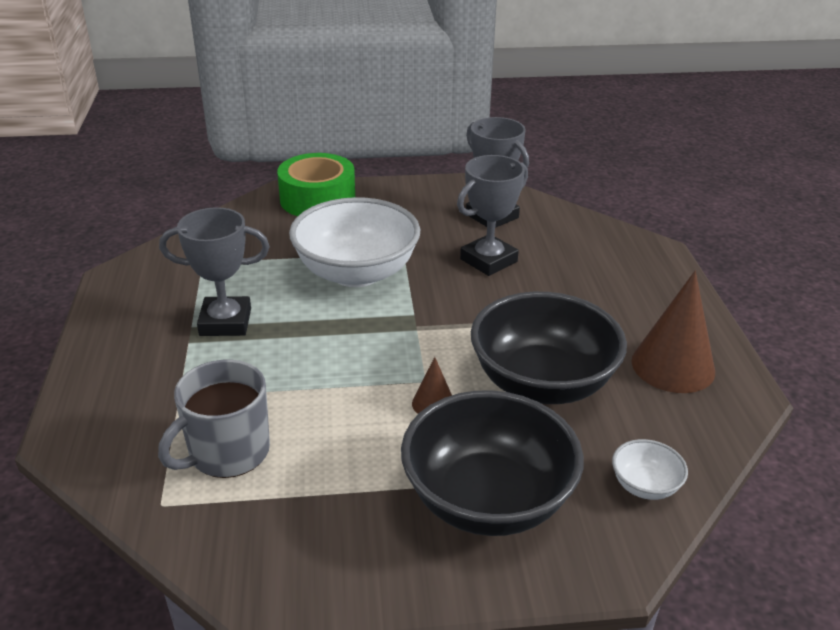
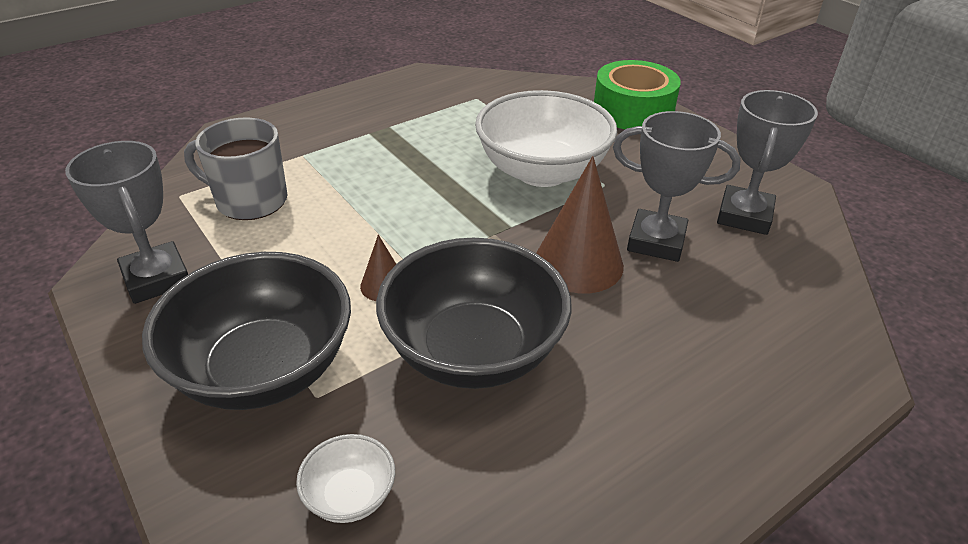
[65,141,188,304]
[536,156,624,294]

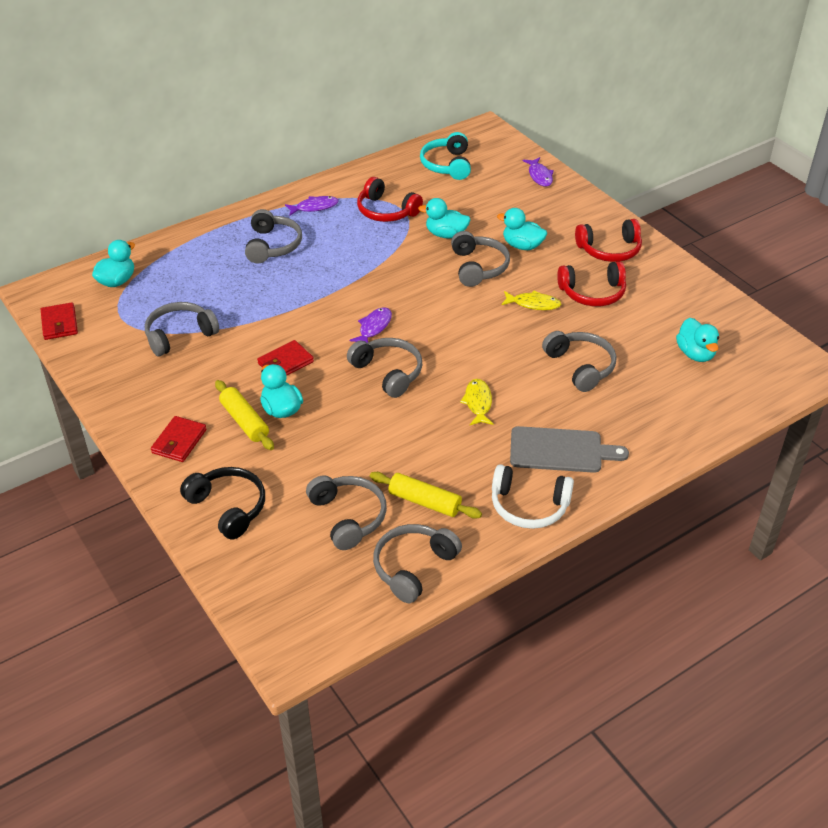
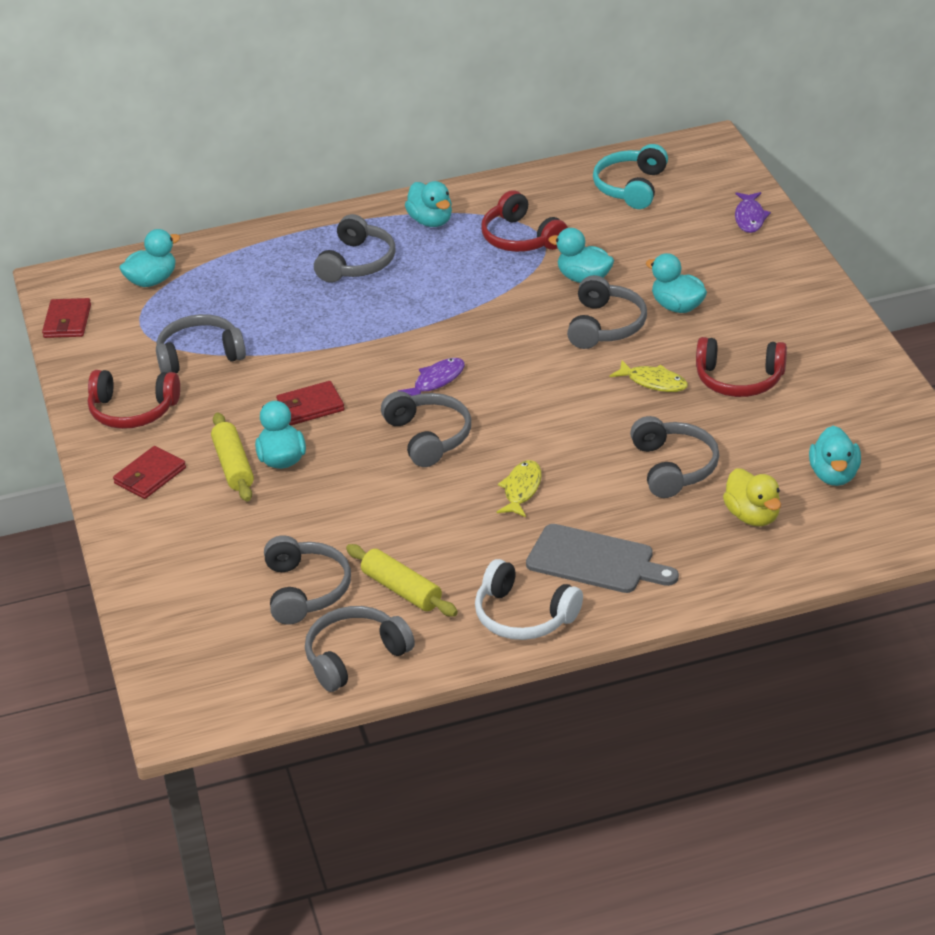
[88,370,180,429]
[405,181,452,227]
[723,468,781,526]
[180,467,265,540] (first image)

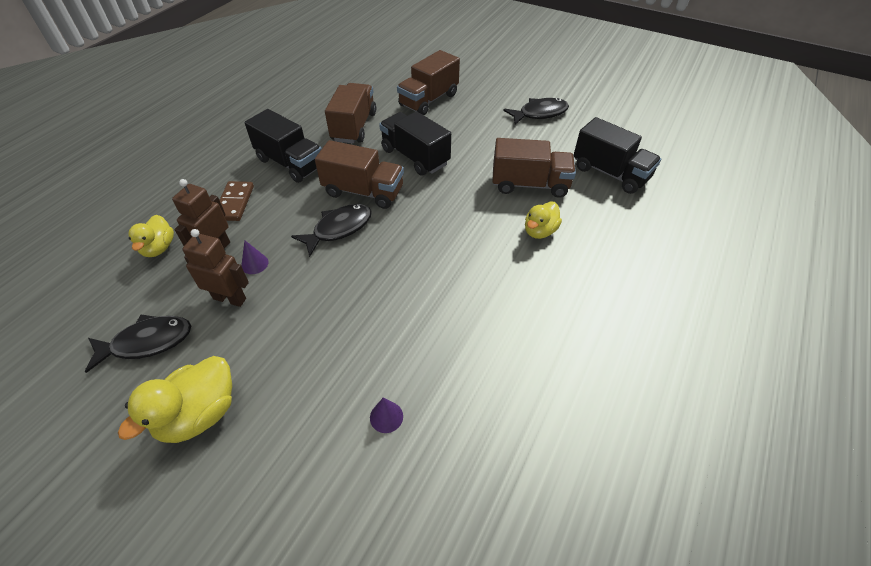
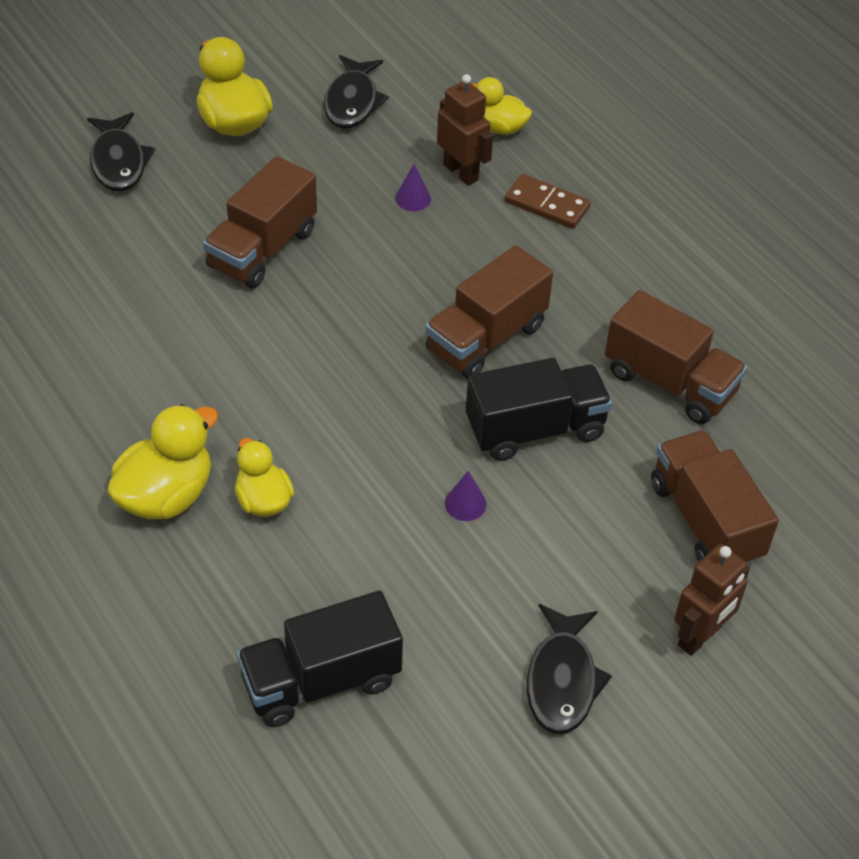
[87,112,155,192]
[107,404,218,519]
[203,156,317,288]
[445,471,487,521]
[674,544,750,656]
[245,109,322,183] (first image)

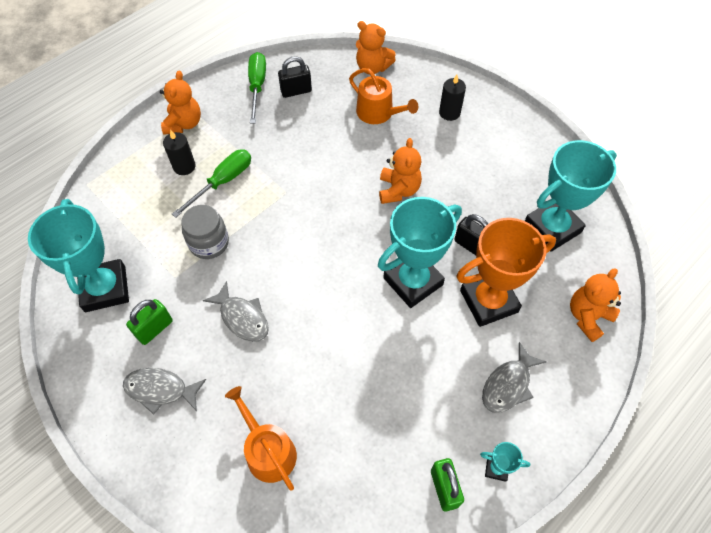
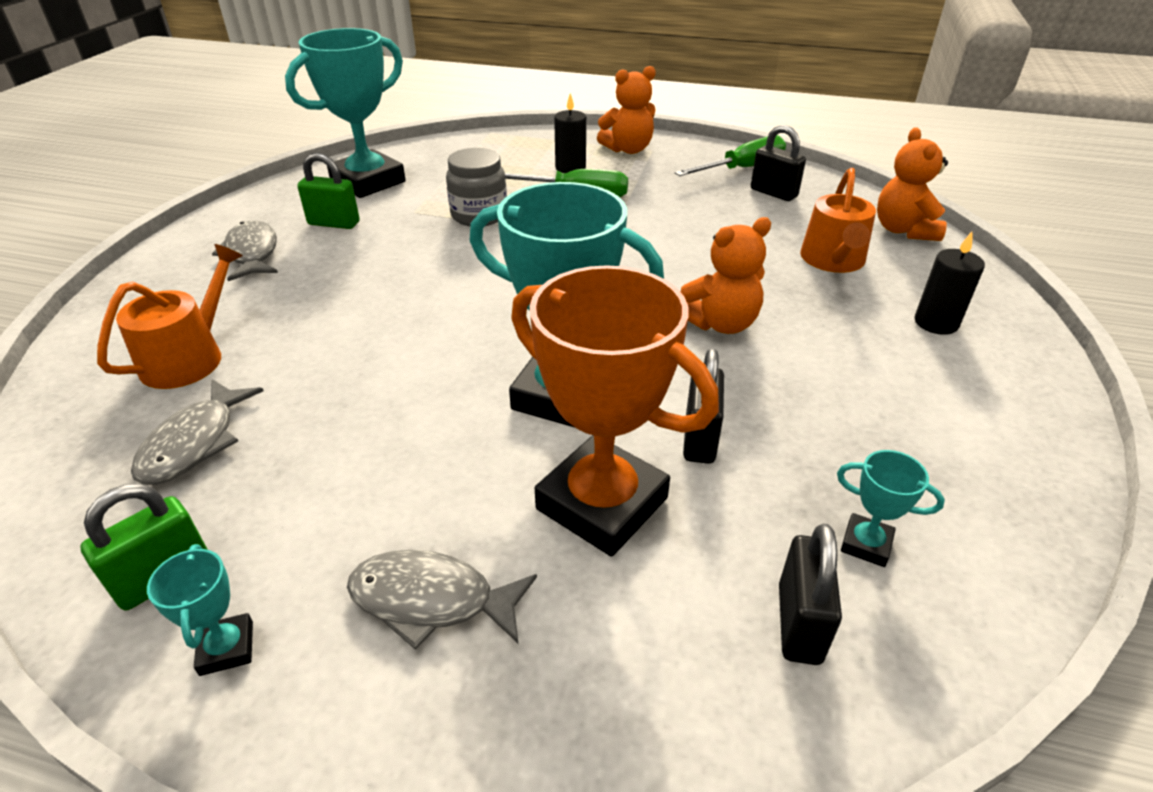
[131,379,264,485]
[779,524,842,665]
[837,450,945,567]
[570,268,621,342] (first image)

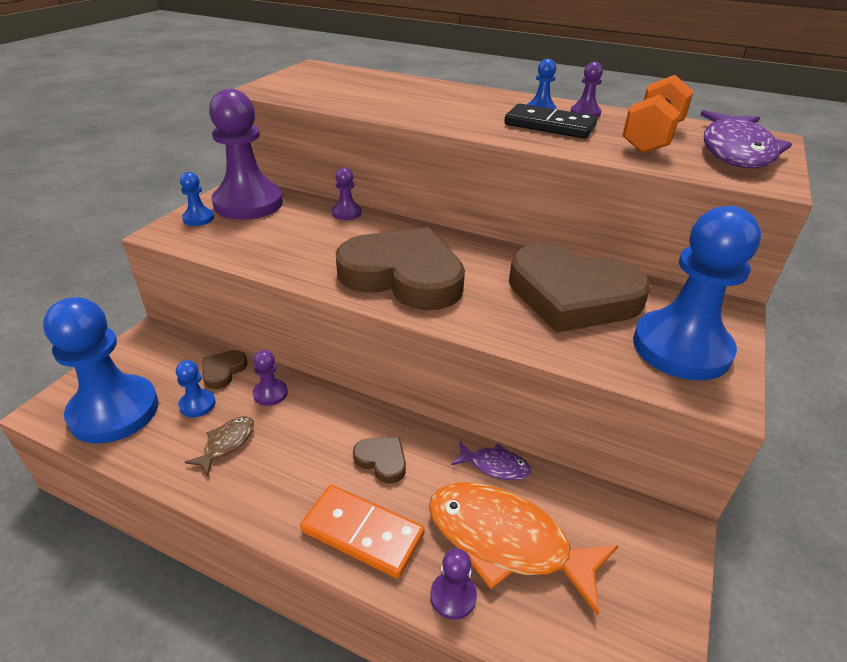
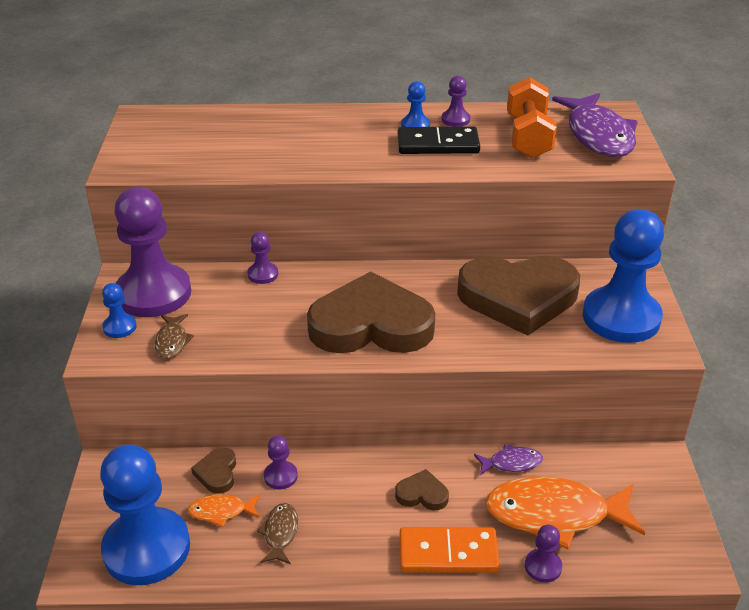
[155,314,194,359]
[188,494,260,527]

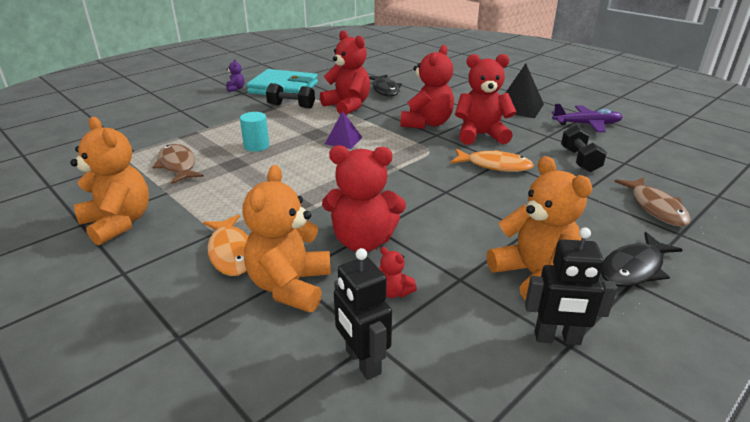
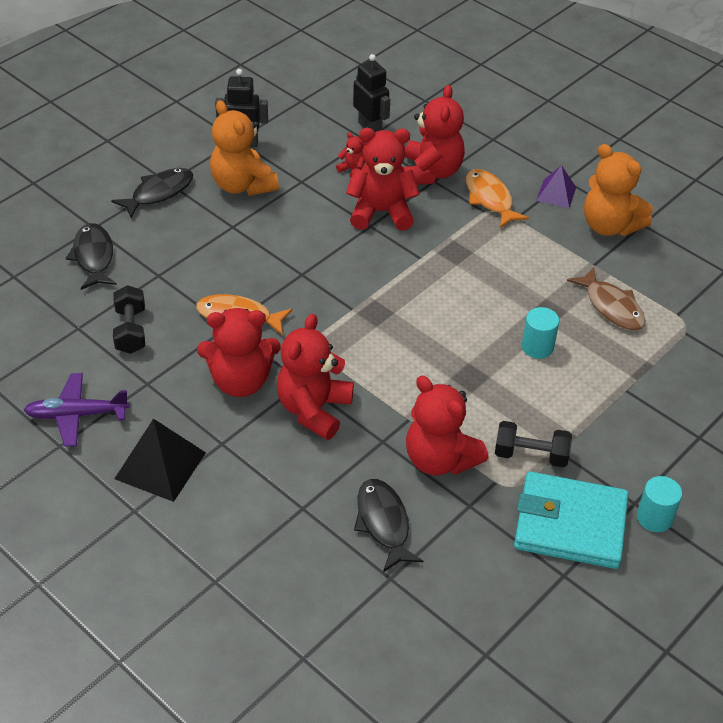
[66,223,116,290]
[403,85,465,185]
[536,165,576,208]
[637,476,682,532]

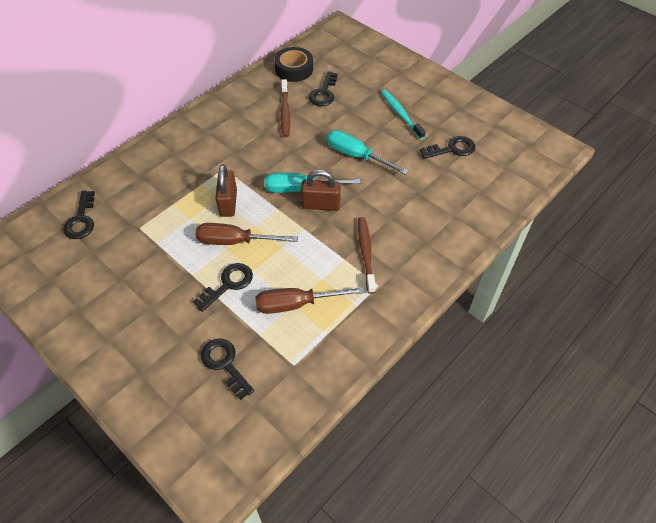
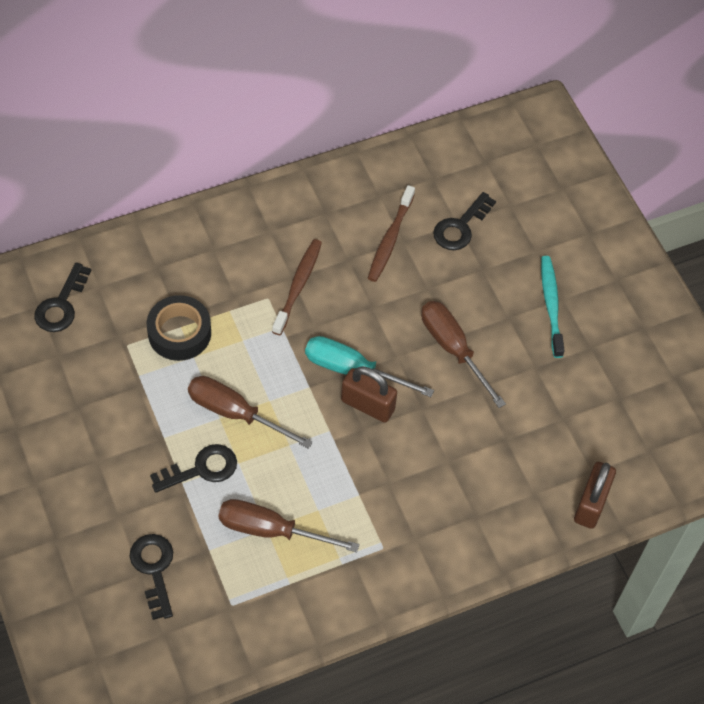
[147,295,211,361]
[272,239,322,335]
[421,301,506,408]
[574,462,616,529]
[420,136,475,159] (first image)

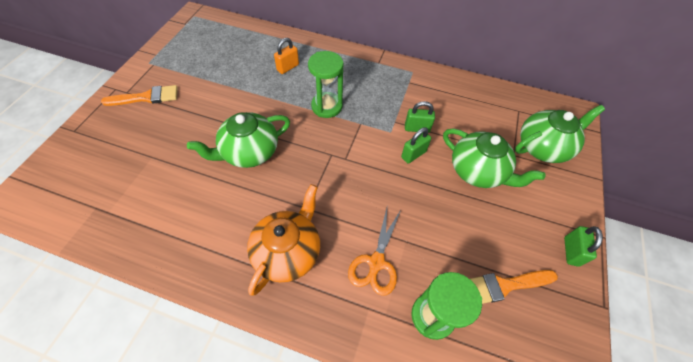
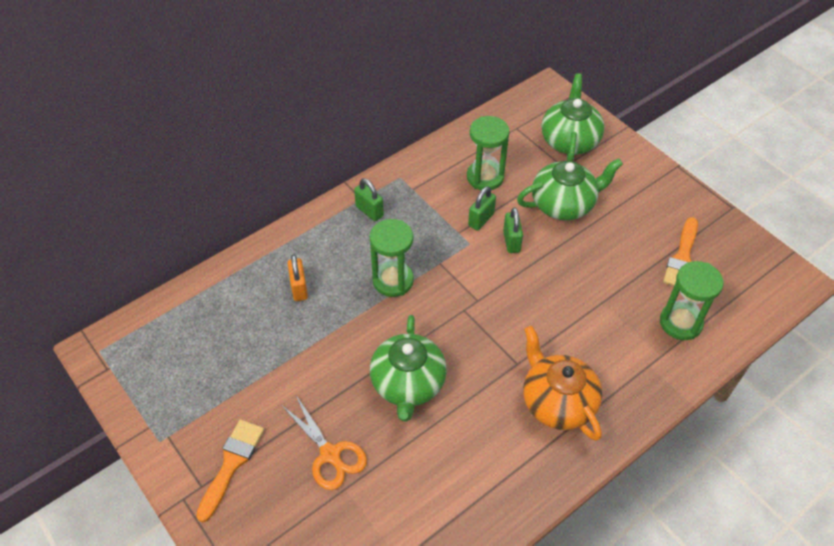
[282,395,367,490]
[354,178,384,221]
[467,116,510,190]

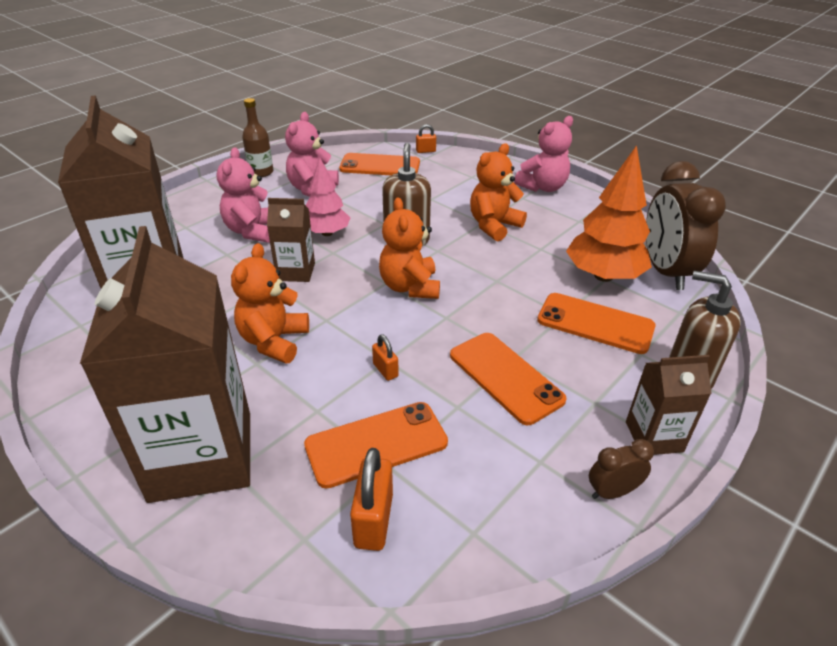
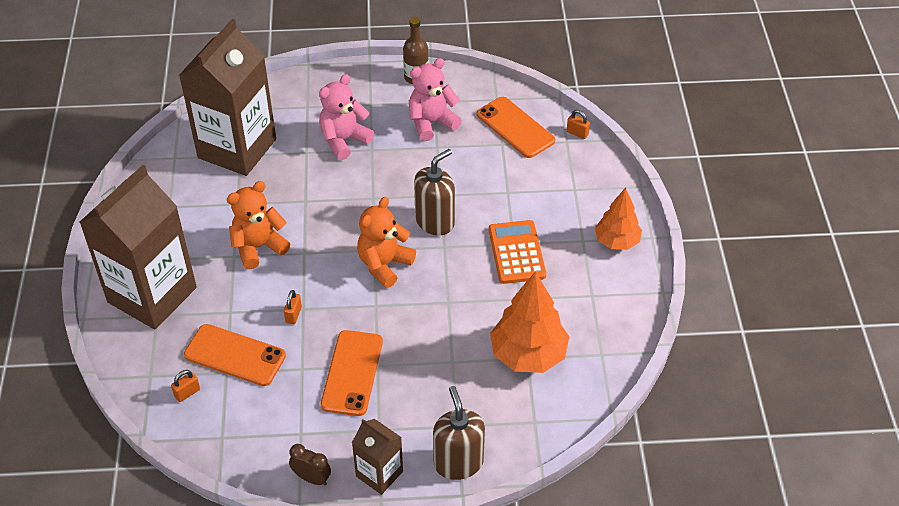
[171,370,200,402]
[489,220,546,284]
[595,188,642,250]
[267,198,315,282] (first image)
[306,158,351,236] (first image)
[537,293,655,354] (first image)
[646,161,726,290] (first image)

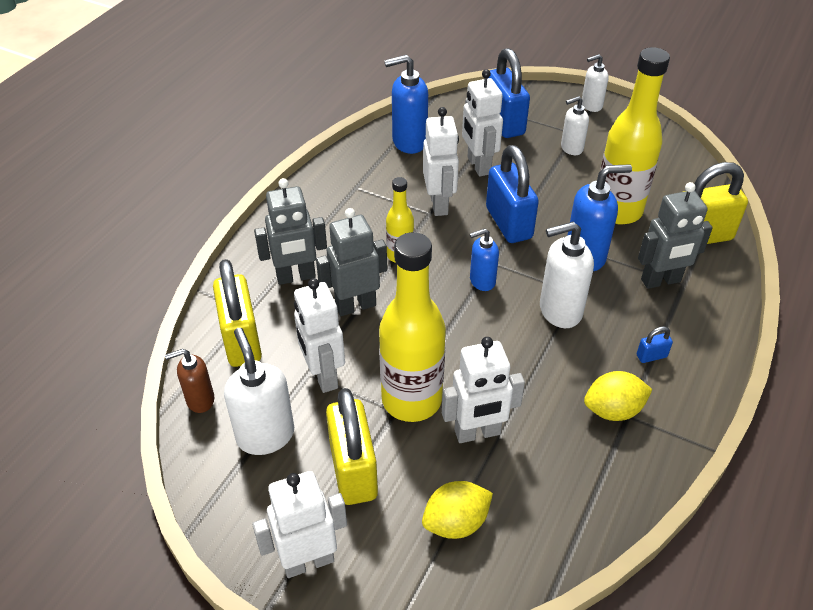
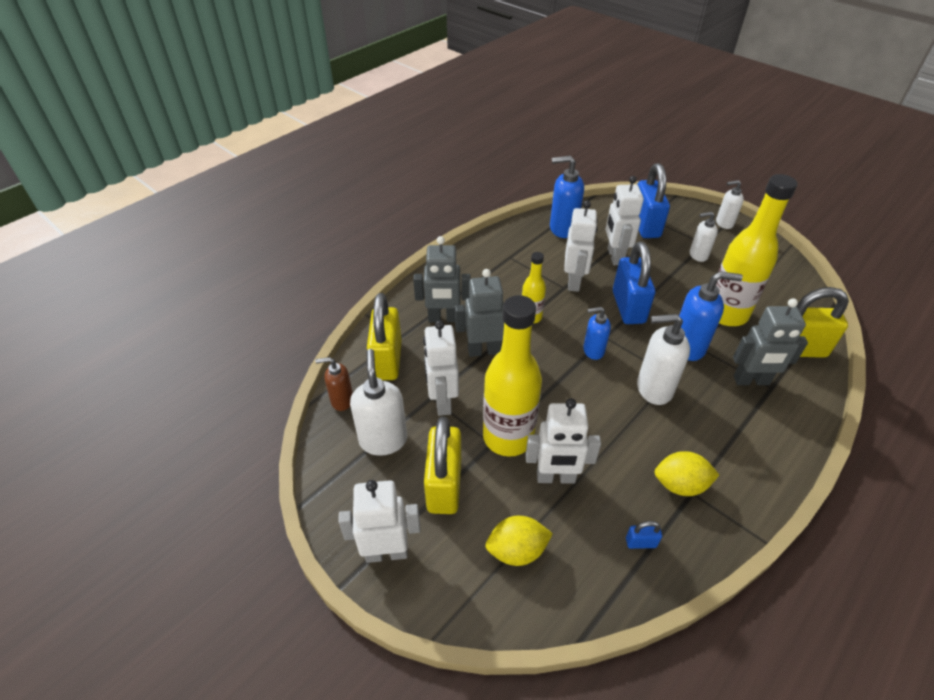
[626,521,662,549]

